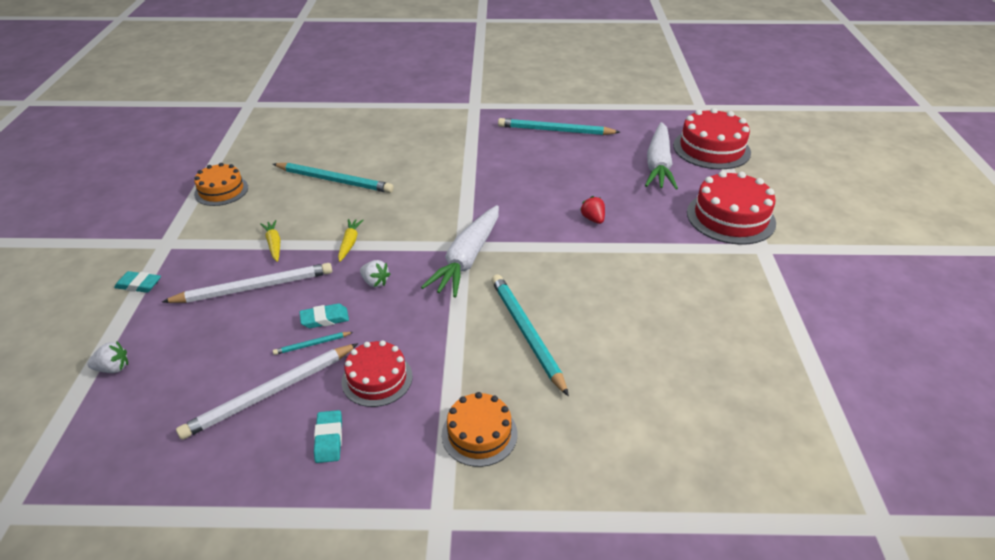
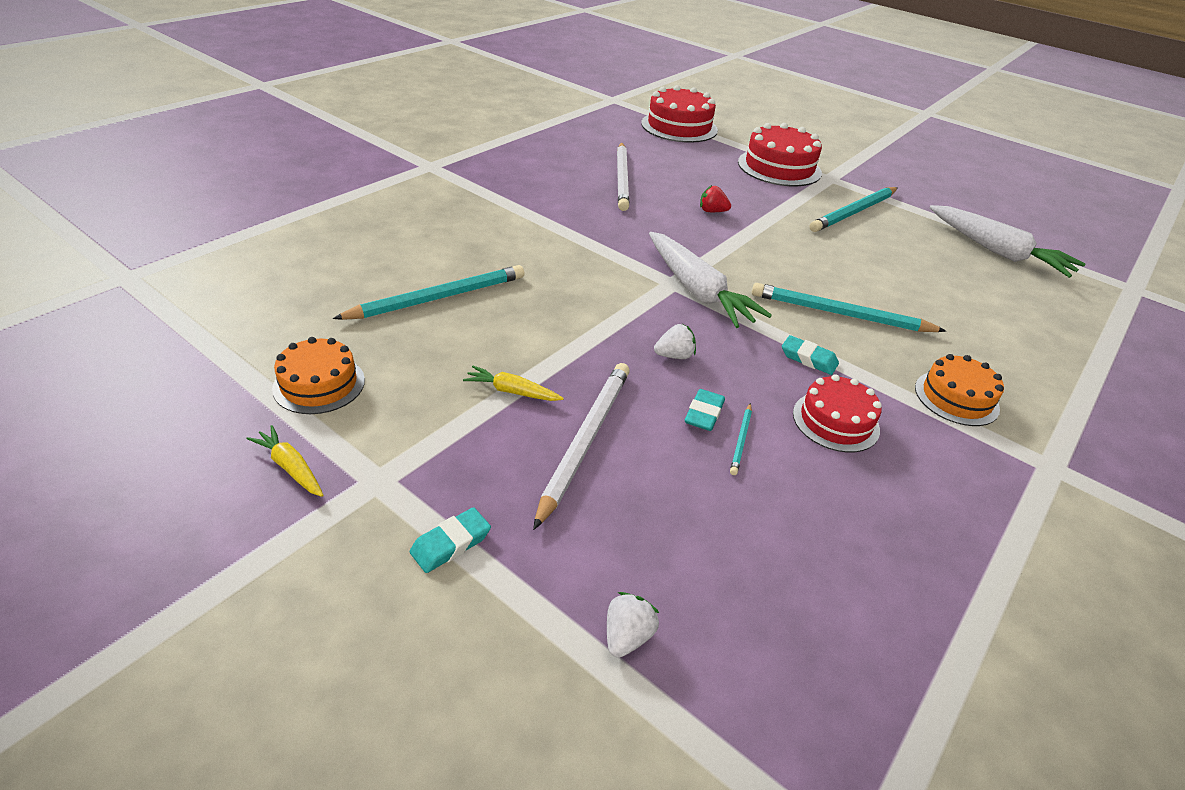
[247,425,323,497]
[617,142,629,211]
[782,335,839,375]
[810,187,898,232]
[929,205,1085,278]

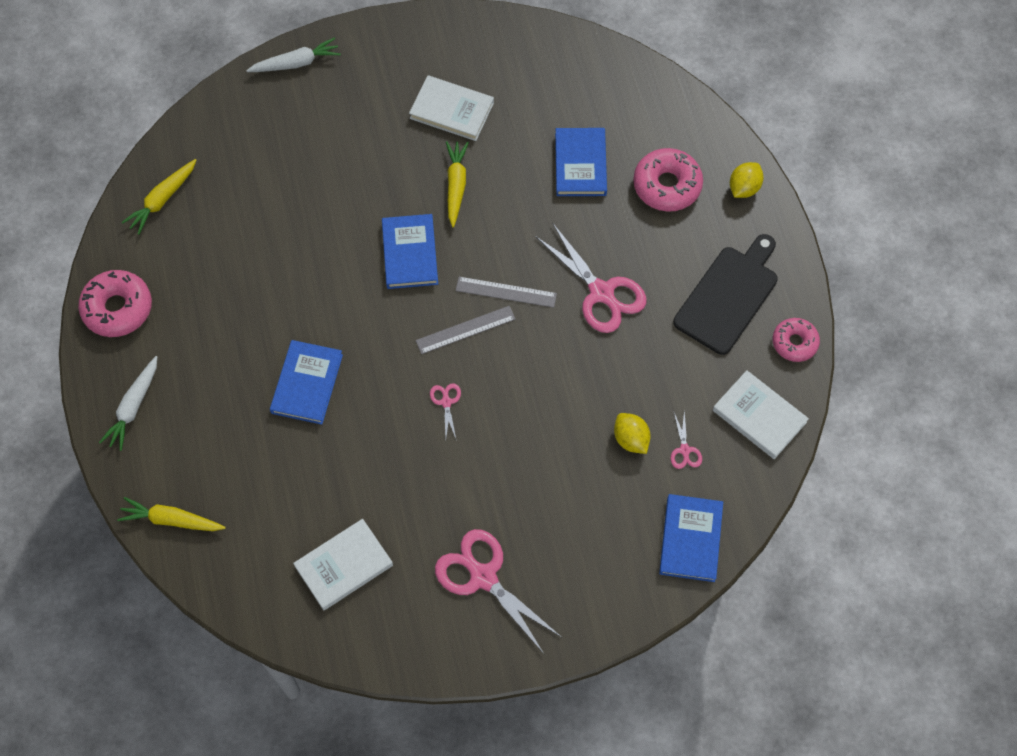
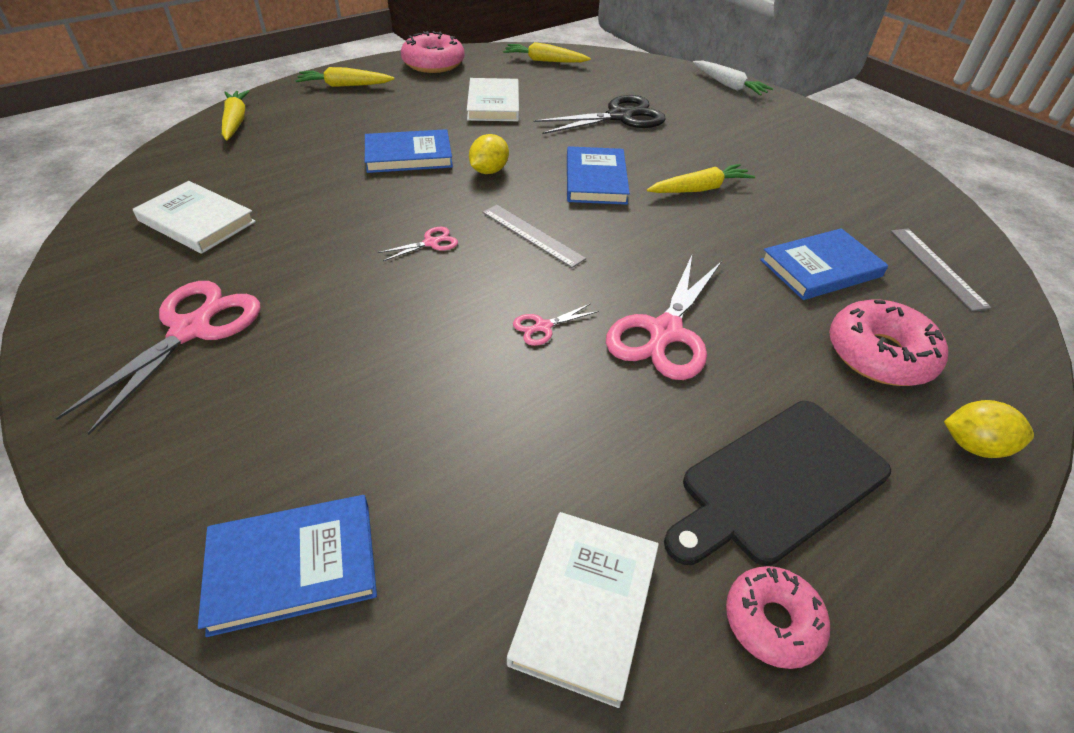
[295,67,395,87]
[467,78,519,121]
[469,134,509,174]
[513,303,599,346]
[534,95,666,134]
[567,146,630,205]
[664,401,891,566]
[891,228,991,311]

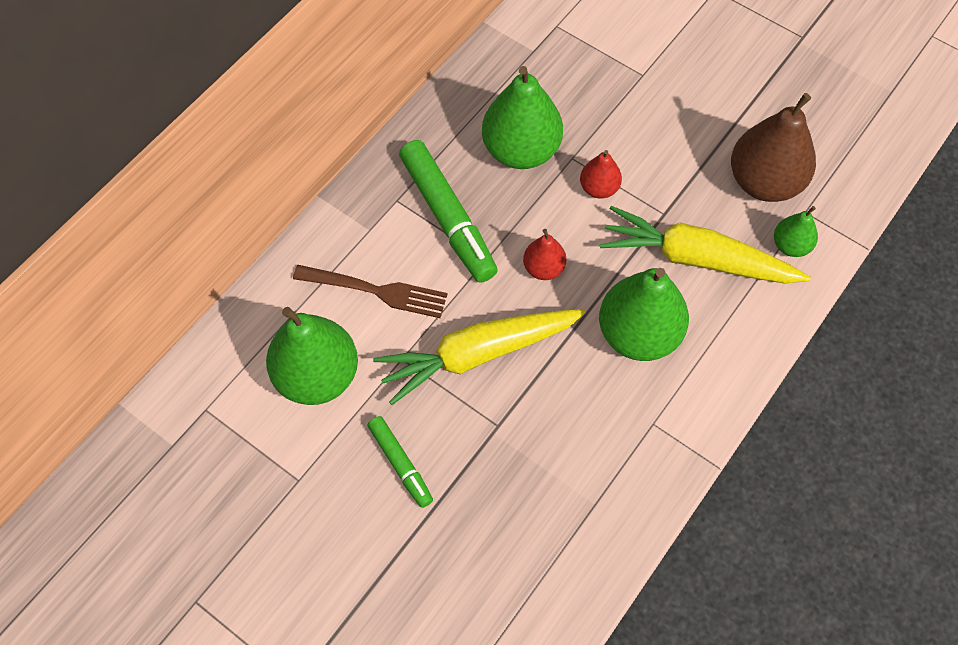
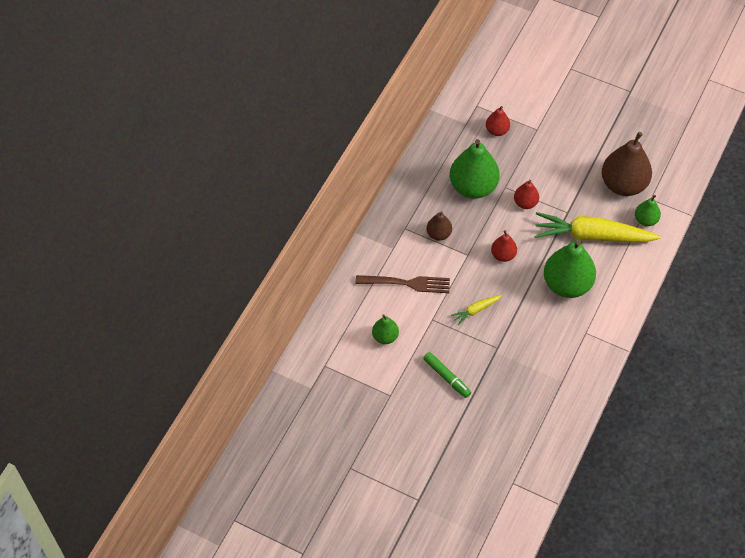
[372,314,399,344]
[427,211,452,241]
[451,295,502,325]
[486,106,510,136]

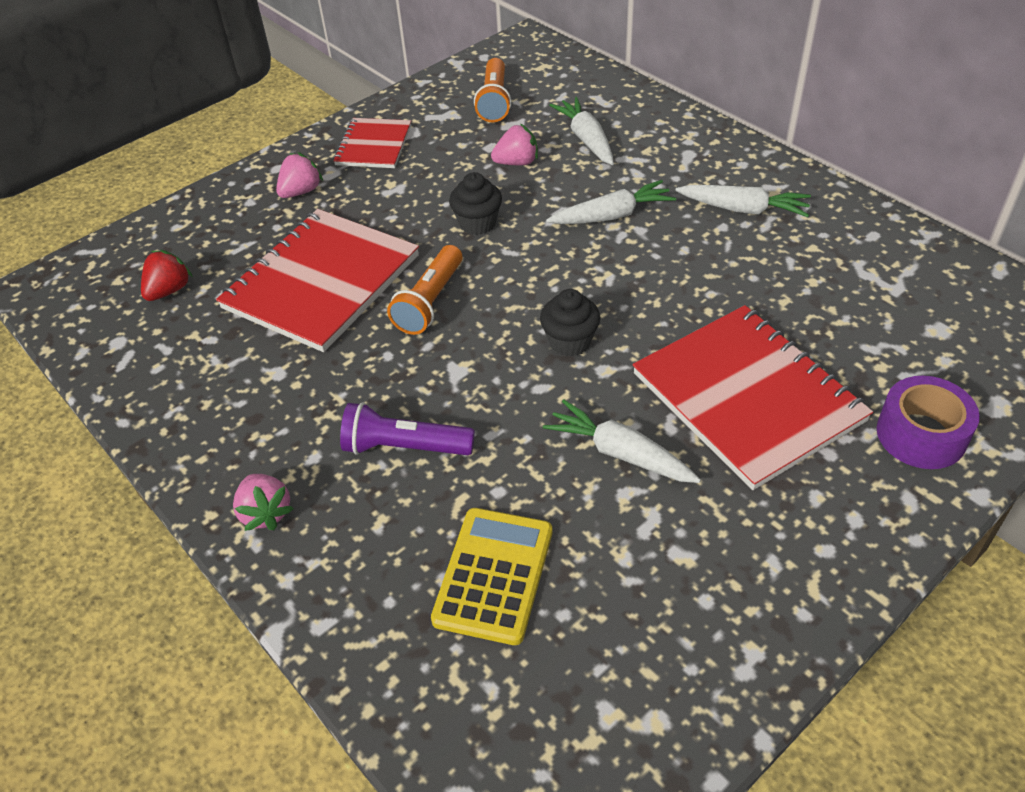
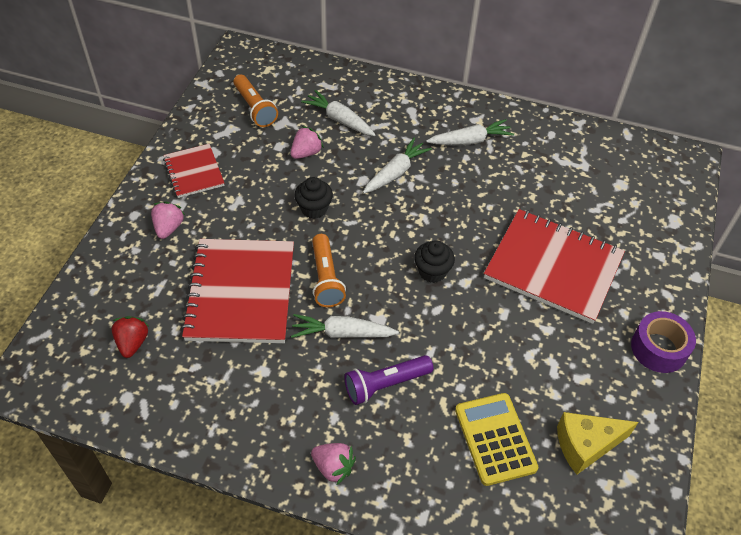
[291,314,399,338]
[557,412,639,475]
[631,311,696,373]

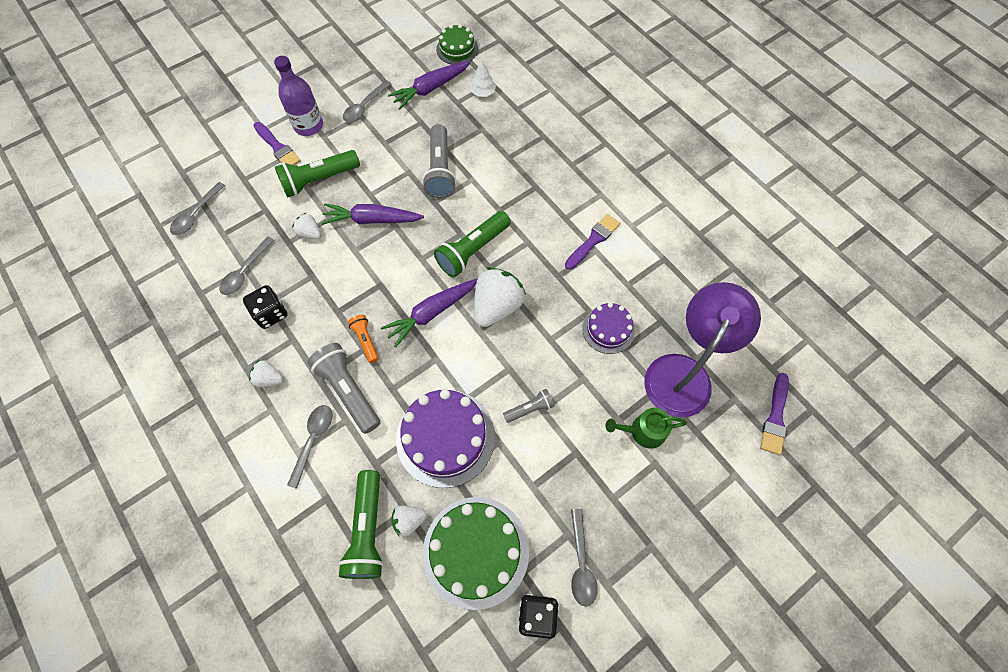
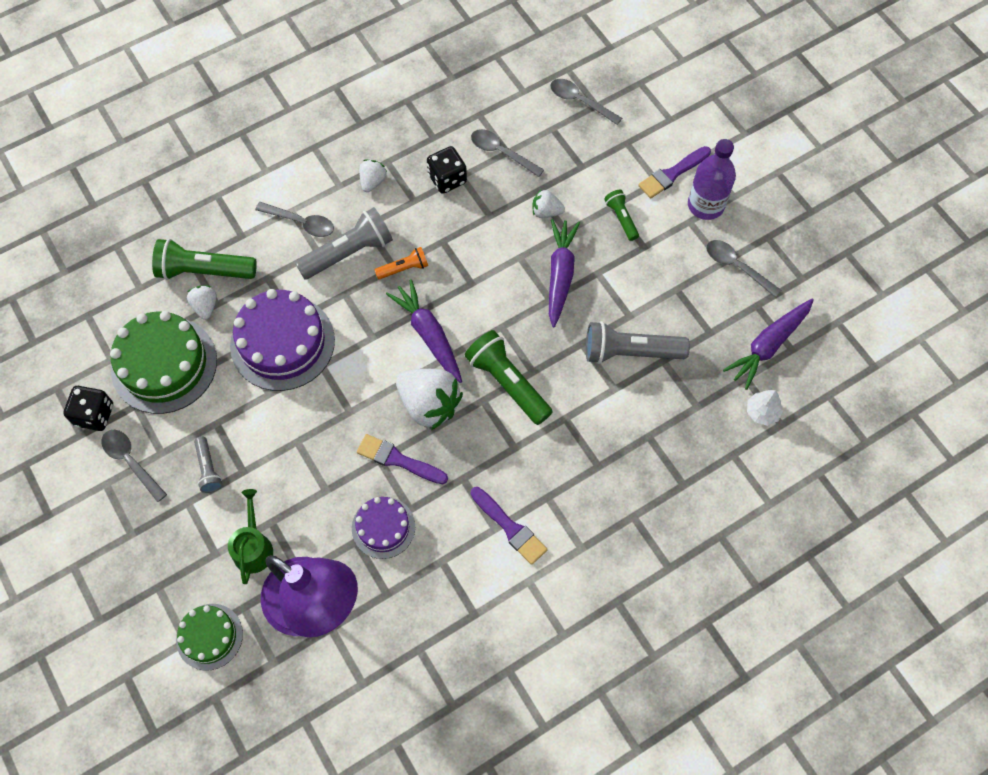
[102,430,167,502]
[176,604,243,671]
[194,436,222,493]
[357,434,448,484]
[533,190,565,218]
[604,190,639,241]
[723,299,814,390]

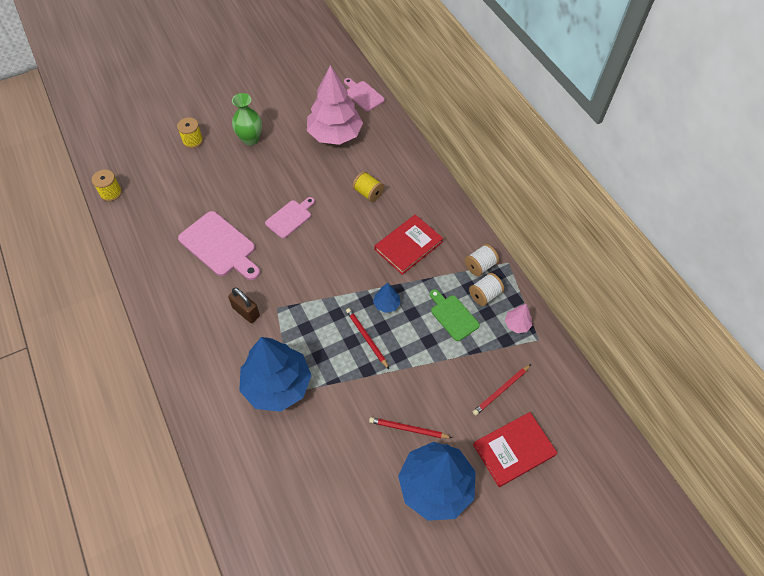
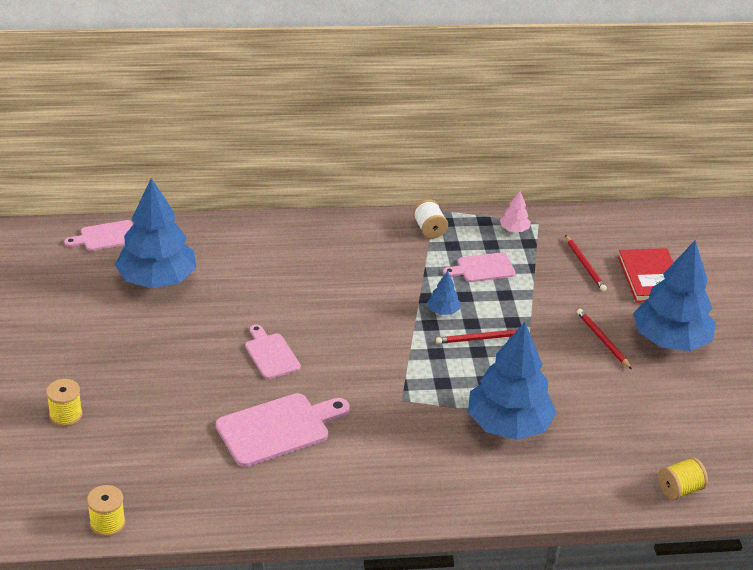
[115,178,196,289]
[443,252,516,282]
[577,309,632,369]
[658,457,708,500]
[228,288,260,323] (first image)
[232,93,262,145] (first image)
[374,215,443,275] (first image)
[469,273,504,306] (first image)

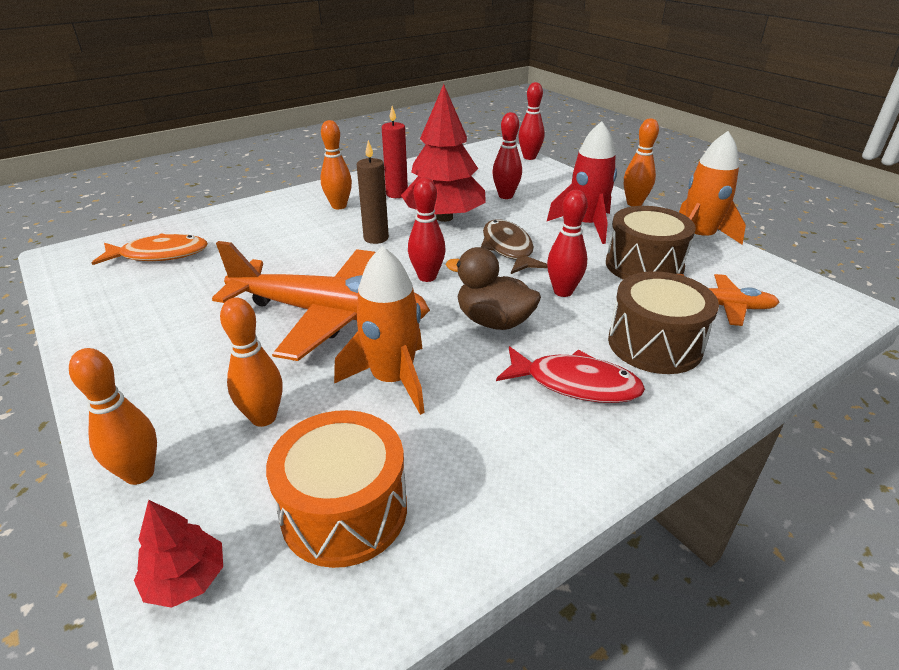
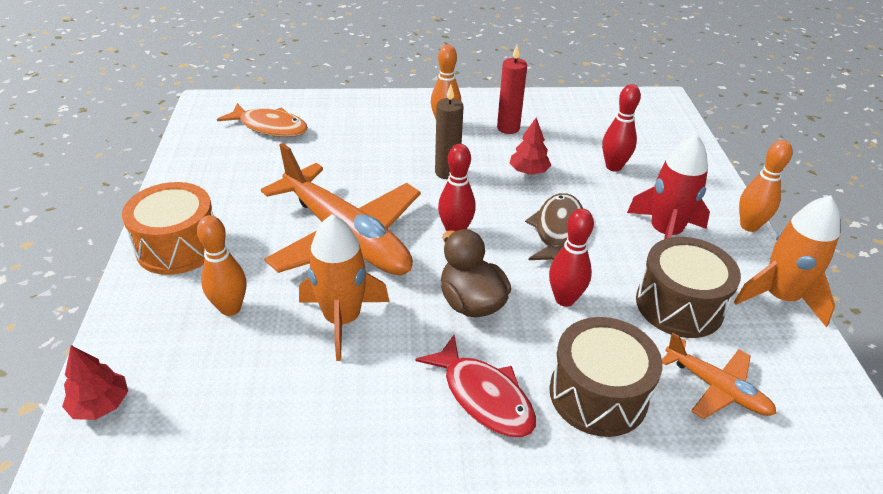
[122,182,214,275]
[510,117,551,175]
[69,348,157,485] (first image)
[518,82,545,160] (first image)

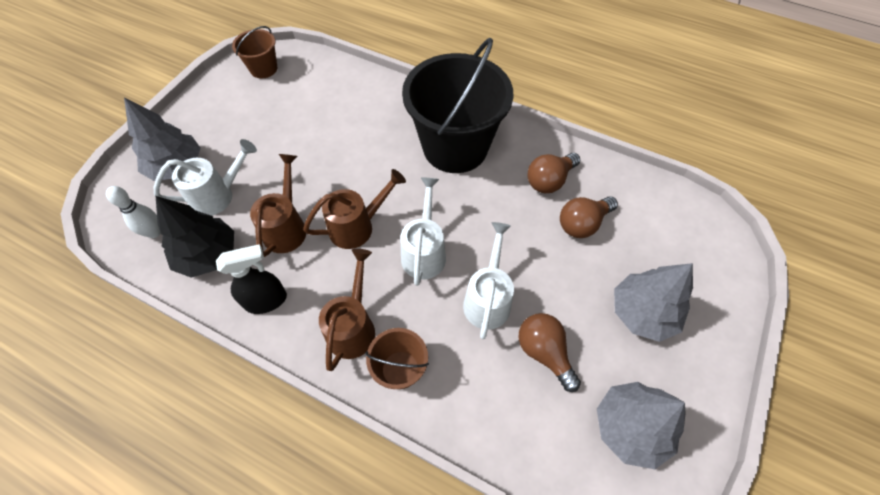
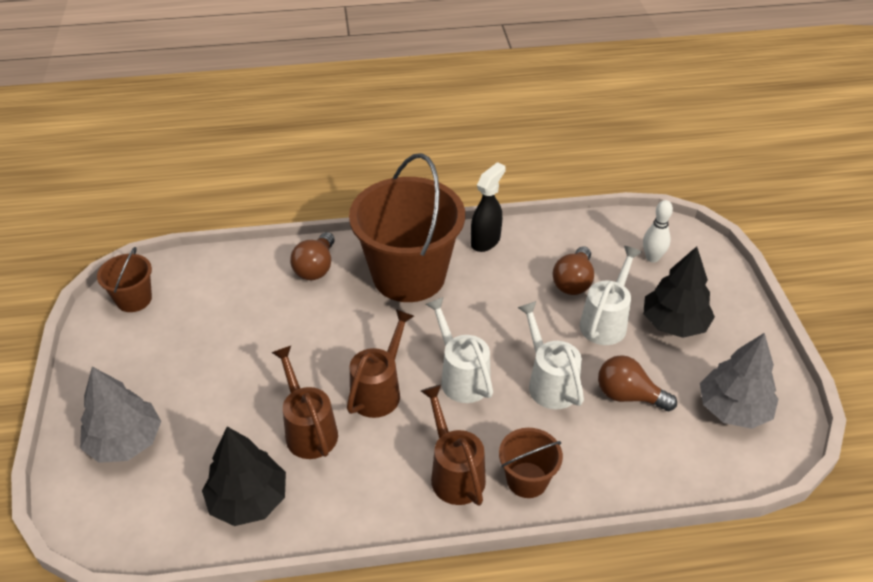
[290,232,335,280]
[349,153,465,302]
[471,162,506,252]
[580,246,642,345]
[643,200,673,263]
[643,246,715,338]

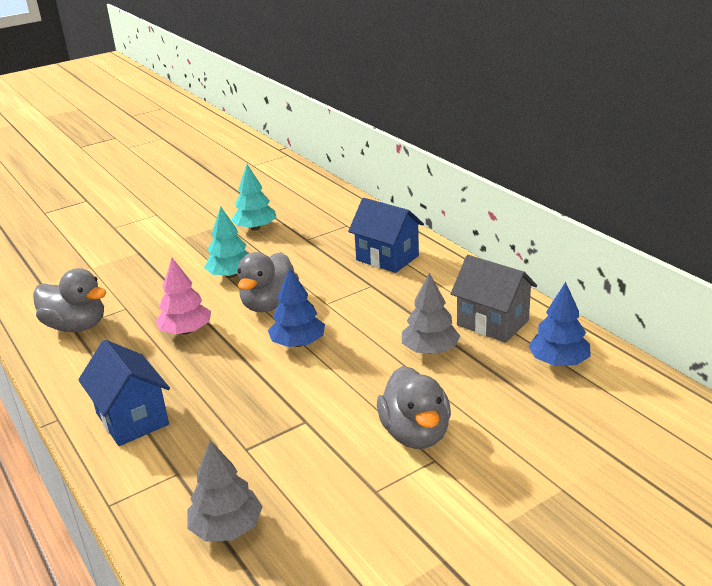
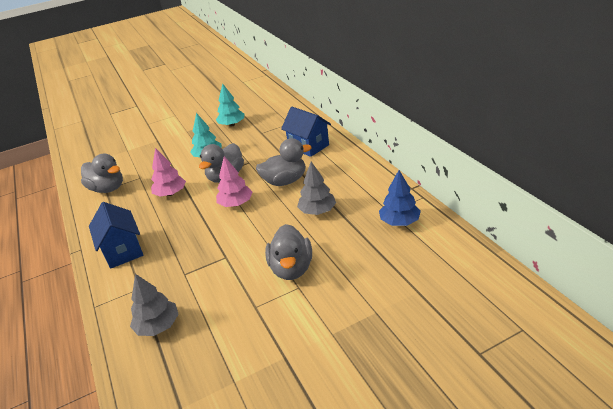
[216,156,253,207]
[256,138,312,186]
[451,255,537,343] (first image)

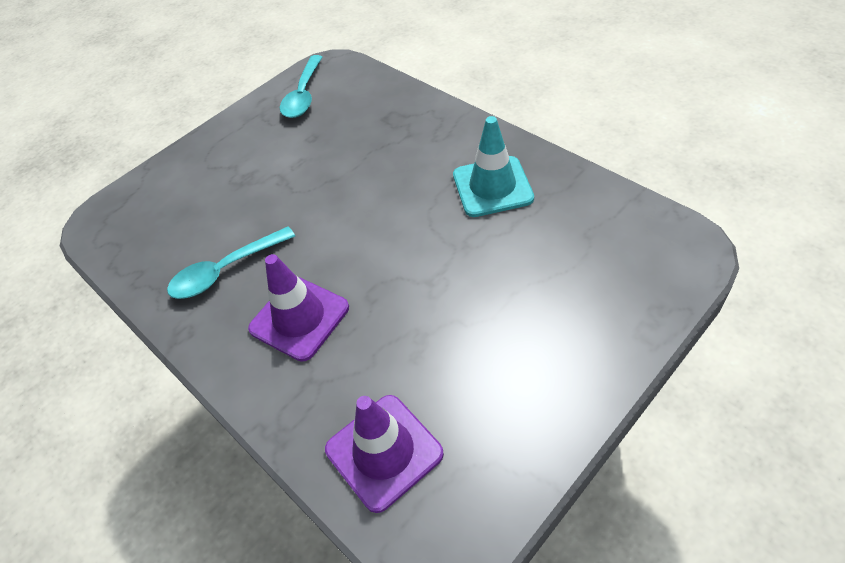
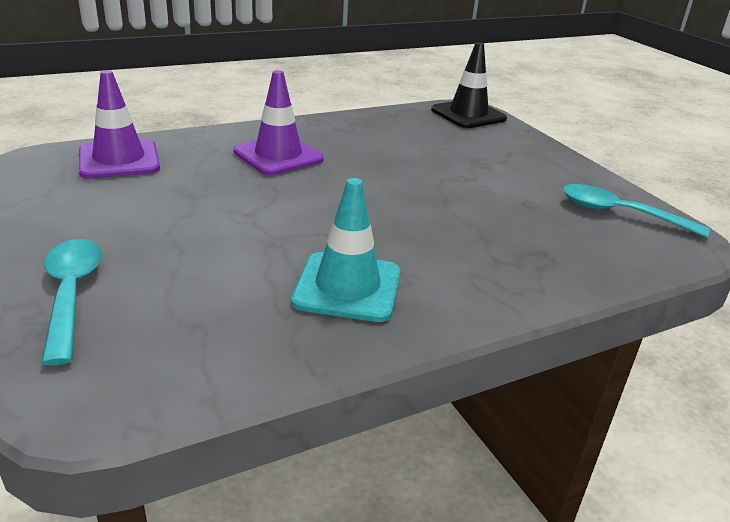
[41,239,102,366]
[431,42,507,128]

